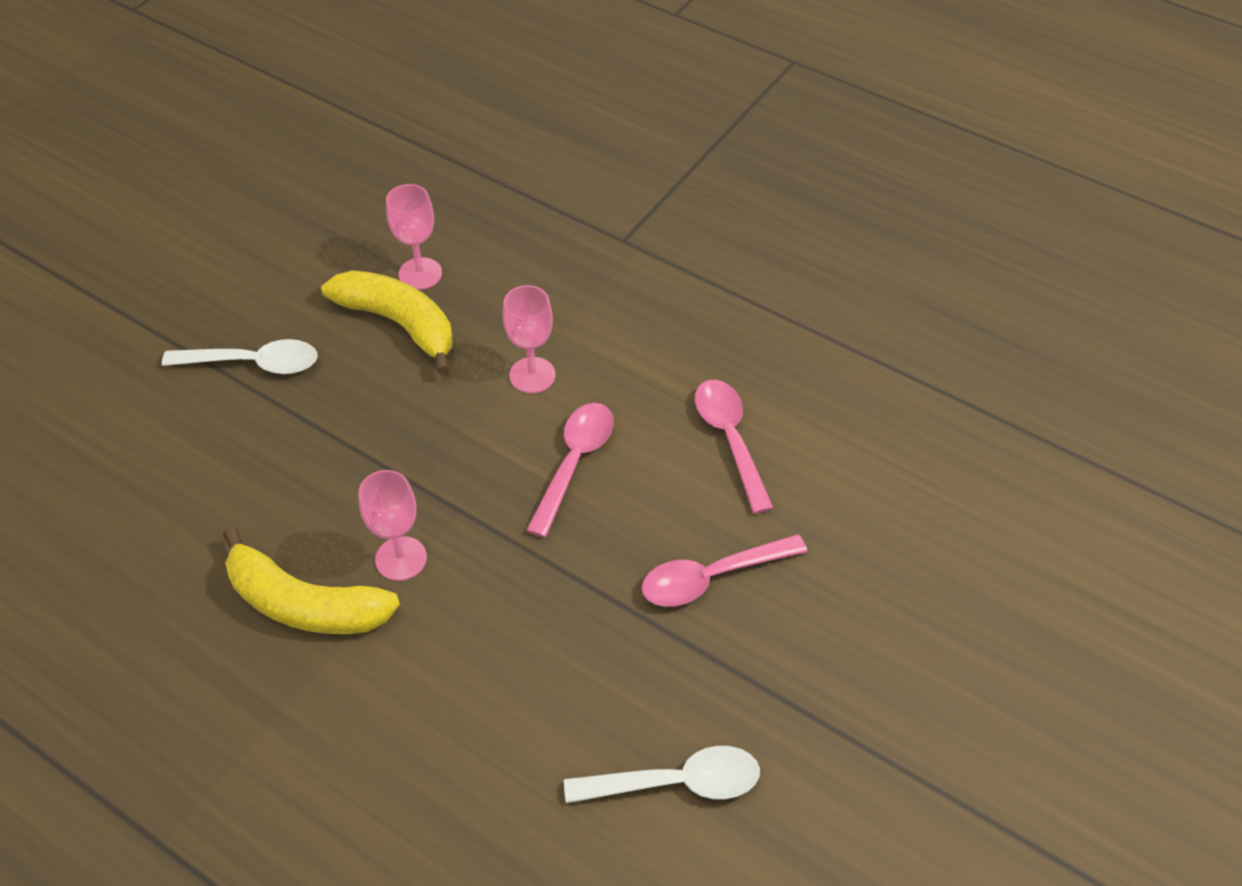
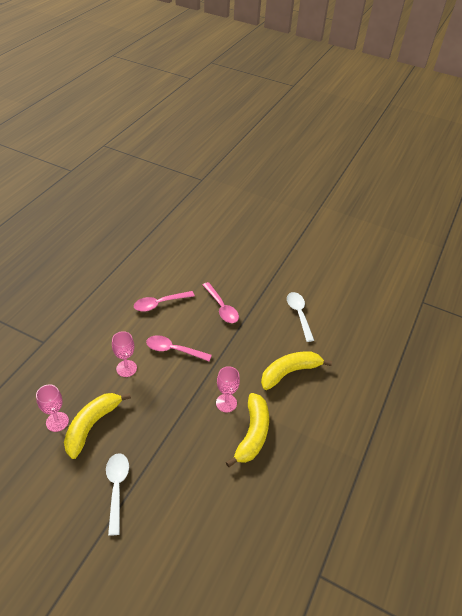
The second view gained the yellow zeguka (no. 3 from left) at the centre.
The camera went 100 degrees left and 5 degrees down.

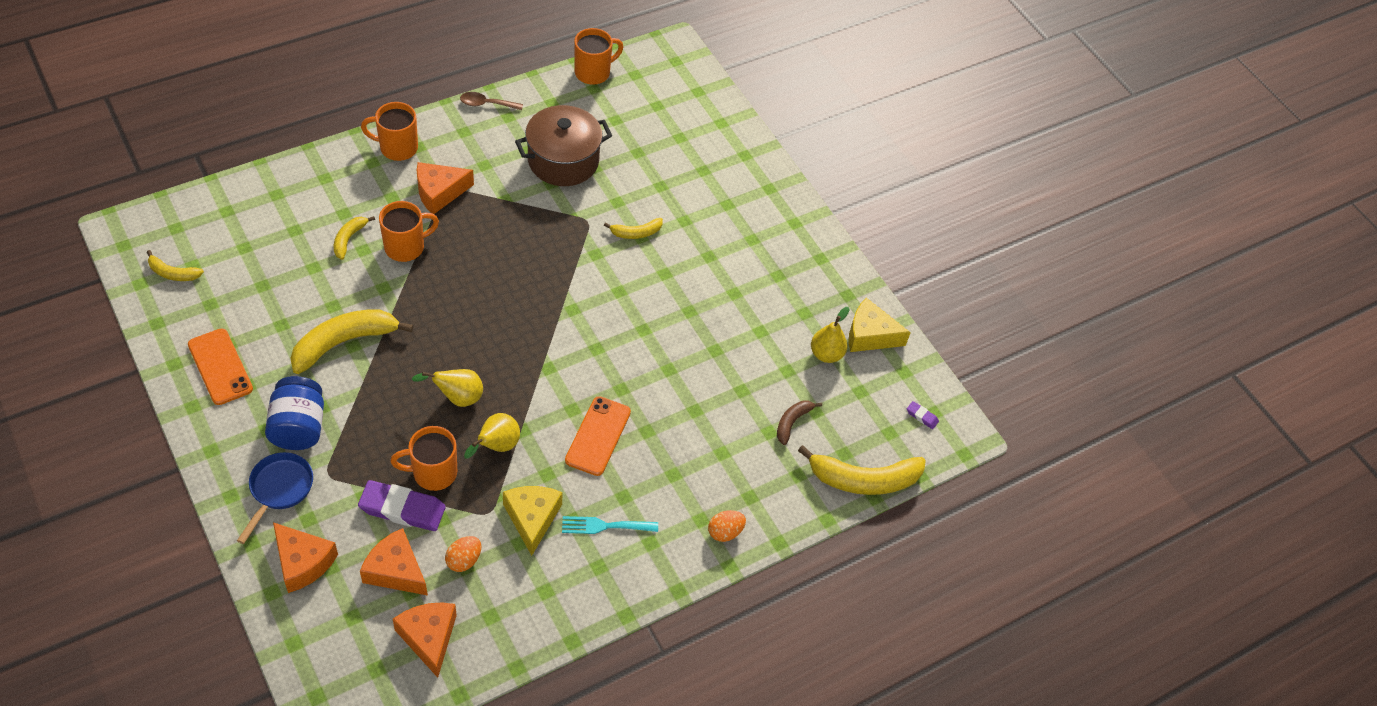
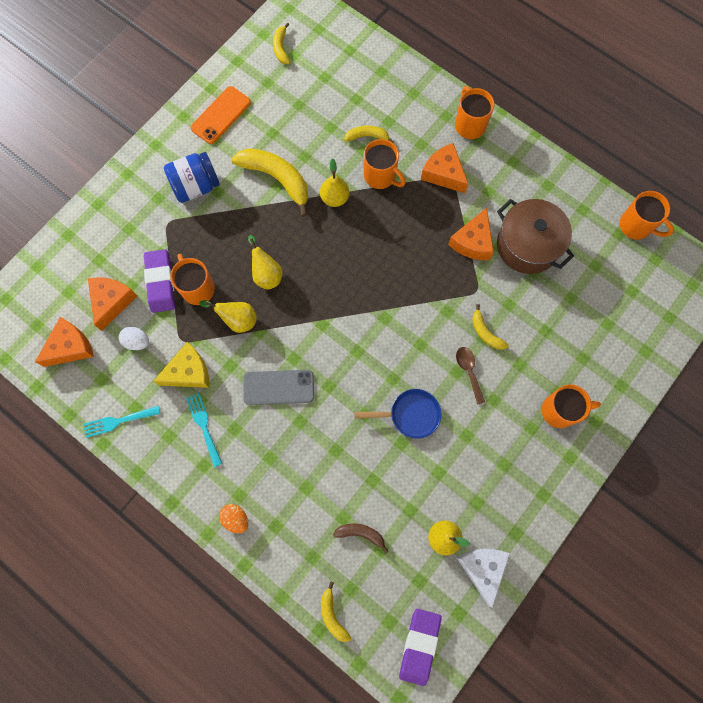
The second view gained the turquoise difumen (no. 1 from left) at the middle left.
What was the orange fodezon (no. 1 from left) at the bottom centre turned into the white fodezon at the middle left.
What was the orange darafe (no. 2 from left) at the centre turned into the grey darafe at the centre.
The second view gained the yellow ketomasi (no. 3 from left) at the top centre.
The size of the yellow zeguka (no. 5 from left in the first image) at the centre changed by a factor of 0.51.
The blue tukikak ended up elsewhere, having gone from the bottom left to the centre.
The size of the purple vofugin (no. 2 from left) at the middle right changed by a factor of 2.28.
The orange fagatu (no. 1 from left in the first image) ended up elsewhere, having gone from the bottom left to the top right.
The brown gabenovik ended up elsewhere, having gone from the top centre to the middle right.
What was the yellow fagatu (no. 2 from left) at the centre turned into the white fagatu at the bottom right.
The second view gained the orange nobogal (no. 4 from left) at the middle right.
The camera went 75 degrees right and 20 degrees up.

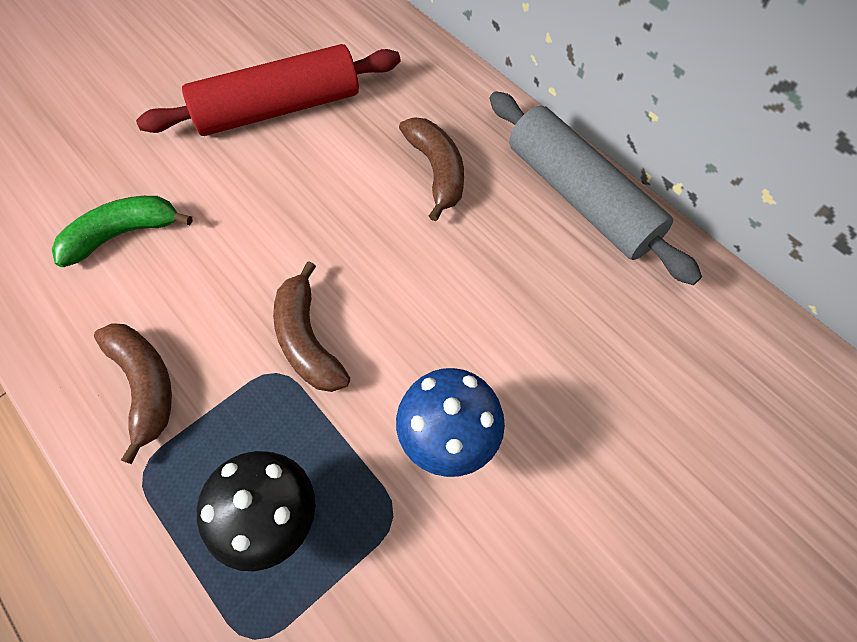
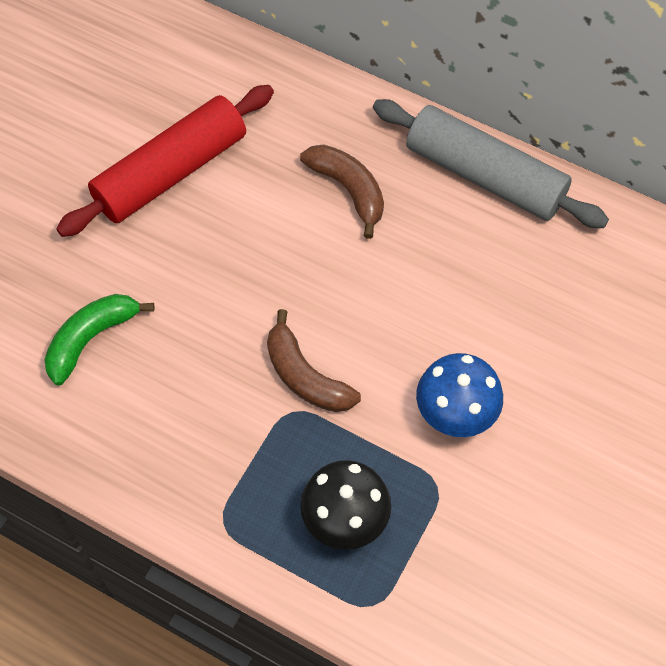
The second view lost the brown zeguka (no. 1 from left) at the middle left.
The camera went 20 degrees left and 0 degrees up.

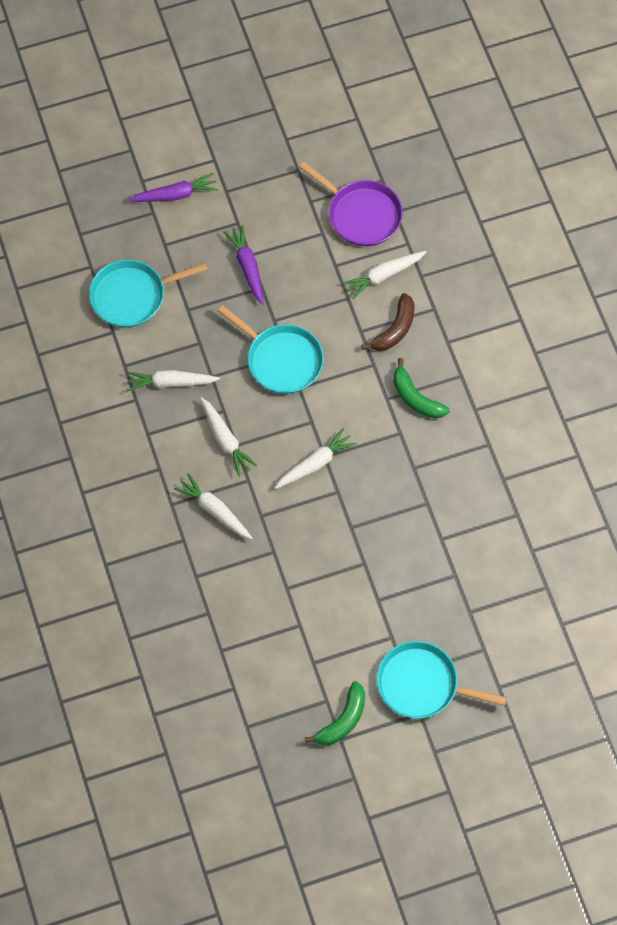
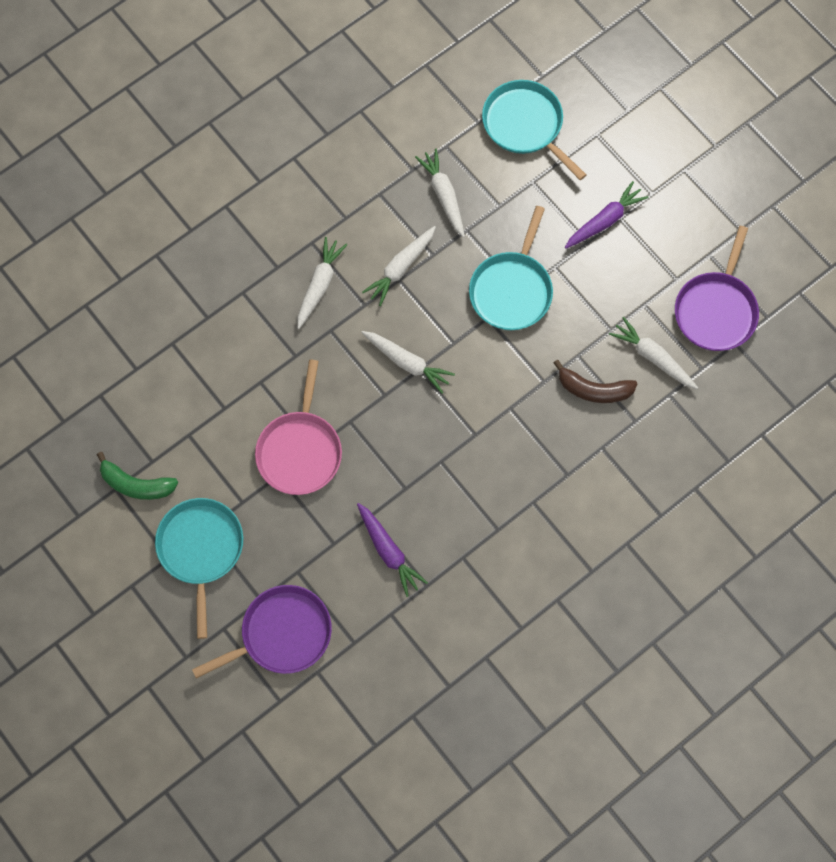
The second view gained the purple tukikak (no. 1 from left) at the bottom left.
The second view gained the pink tukikak at the centre.
The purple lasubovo (no. 1 from left) ended up elsewhere, having gone from the top left to the centre.
The second view lost the green zeguka (no. 2 from left) at the middle right.
The camera went 70 degrees right and 5 degrees up.

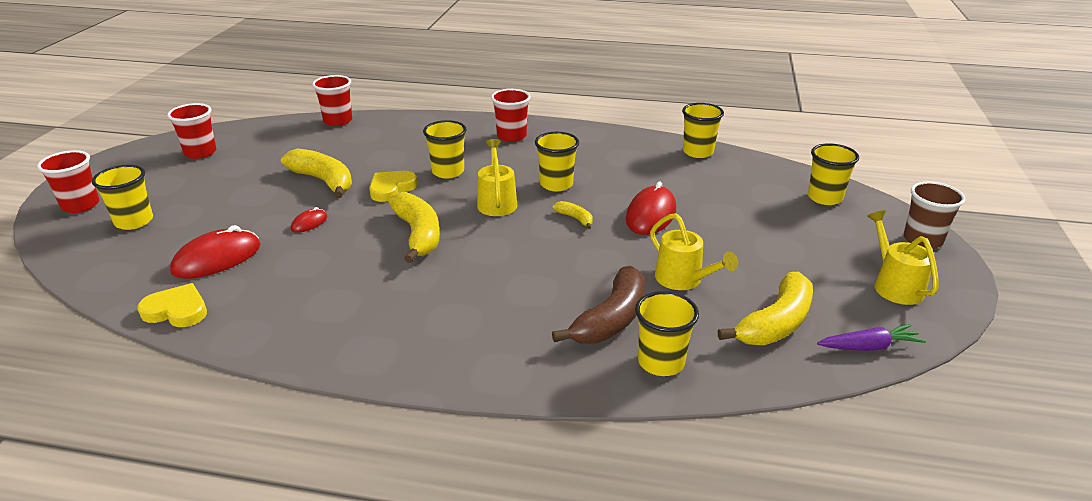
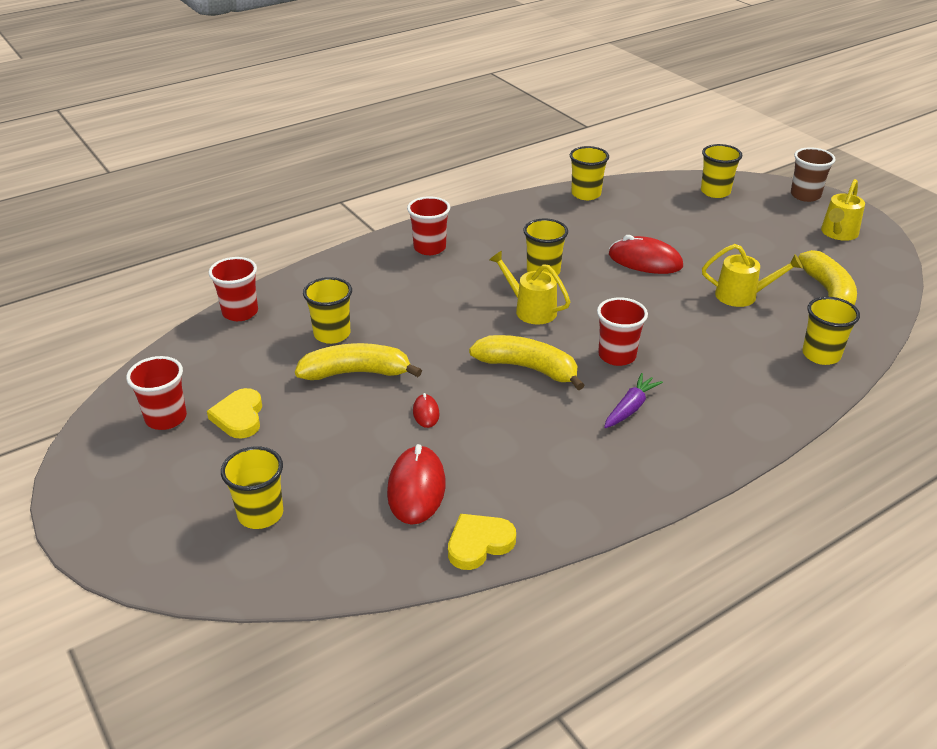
The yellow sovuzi (no. 2 from left in the first image) ended up elsewhere, having gone from the centre to the middle left.
The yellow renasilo (no. 2 from left) ended up elsewhere, having gone from the top centre to the centre.
The red renasilo (no. 1 from left in the first image) ended up elsewhere, having gone from the middle left to the centre.
The purple lasubovo ended up elsewhere, having gone from the bottom right to the middle right.
The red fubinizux (no. 3 from left) at the centre ended up facing another way, 45 degrees counterclockwise from before.
The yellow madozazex (no. 3 from left) at the middle right ended up facing another way, 90 degrees counterclockwise from before.
The second view lost the brown zeguka at the centre.
The second view lost the yellow zeguka (no. 3 from left) at the centre.
The camera went 45 degrees left and 5 degrees up.

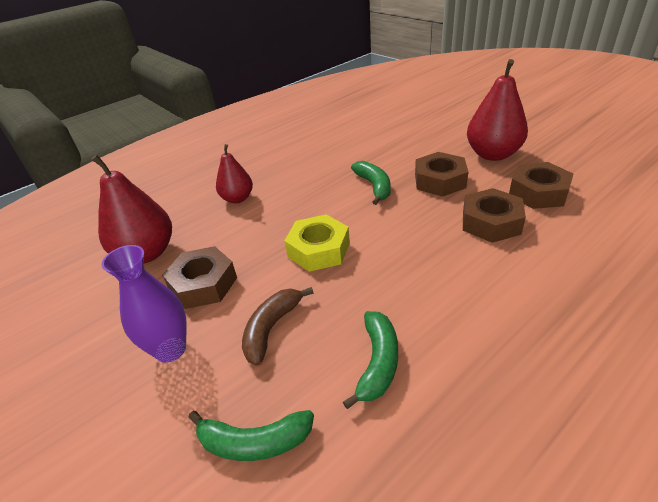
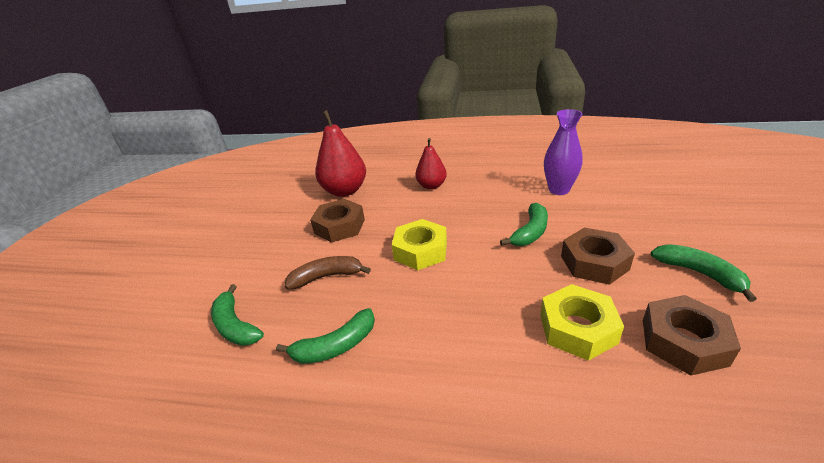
What was the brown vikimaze (no. 3 from left) at the middle right turned into the yellow vikimaze (no. 2 from left) at the bottom right.
The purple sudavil ended up elsewhere, having gone from the middle left to the top right.
Where the red ketomasi (no. 3 from left) stood at the top right, the green zeguka (no. 4 from left) came to stand at the middle right.
The camera went 50 degrees right and 5 degrees down.

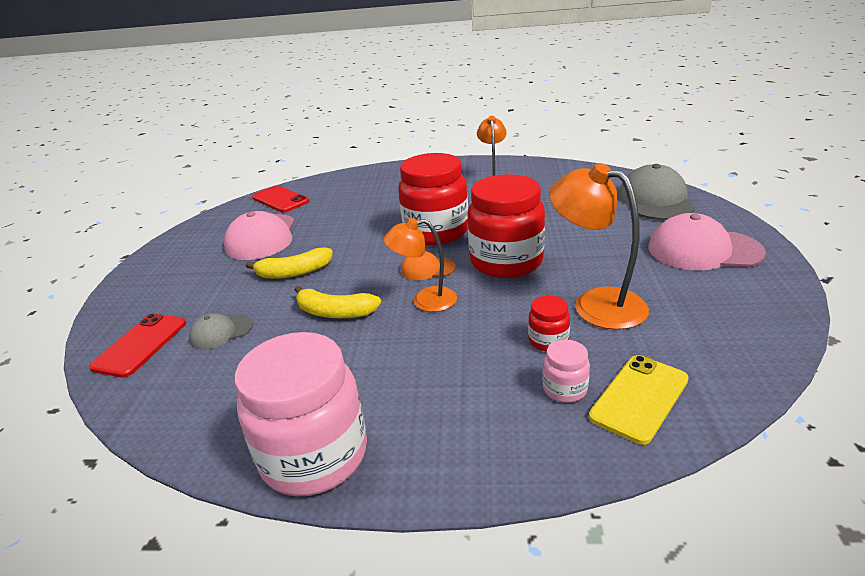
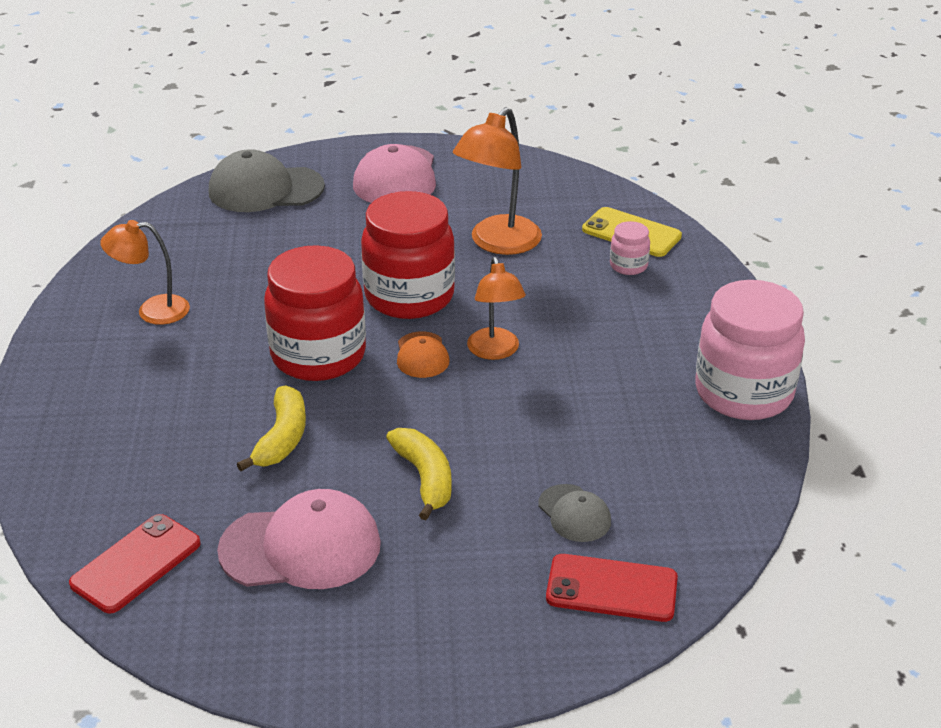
The yellow zeguka (no. 2 from left in the first image) ended up elsewhere, having gone from the centre to the middle left.
The second view lost the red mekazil (no. 3 from left) at the centre.
The camera went 100 degrees left and 5 degrees up.

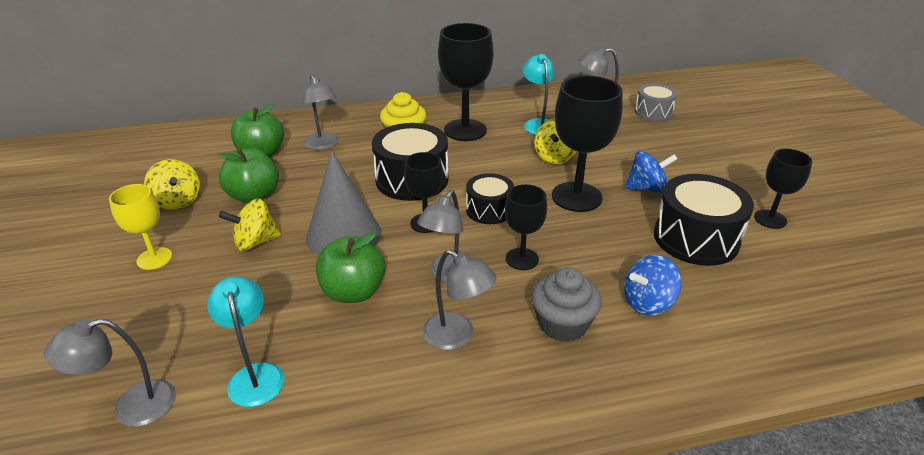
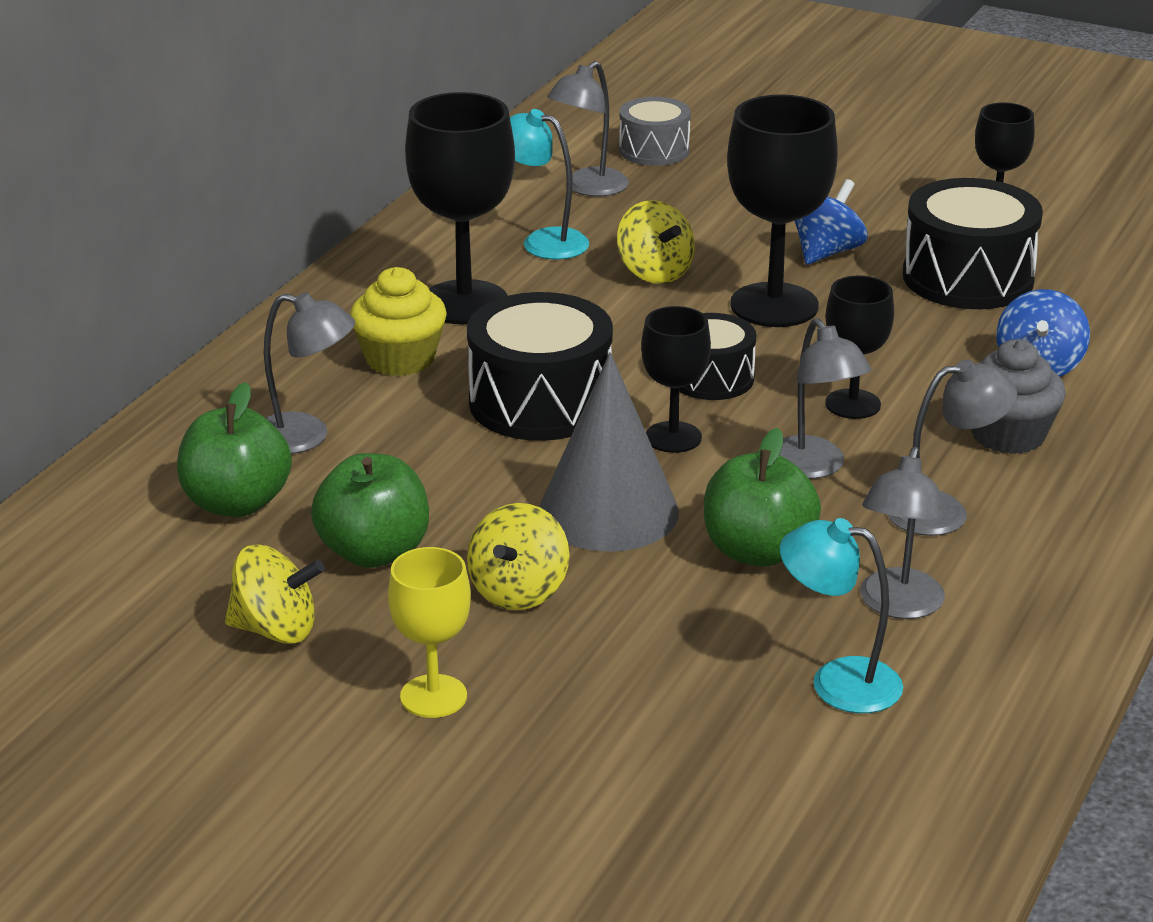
The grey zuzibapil (no. 1 from left in the first image) ended up elsewhere, having gone from the bottom left to the middle right.
The camera went 50 degrees left and 5 degrees down.

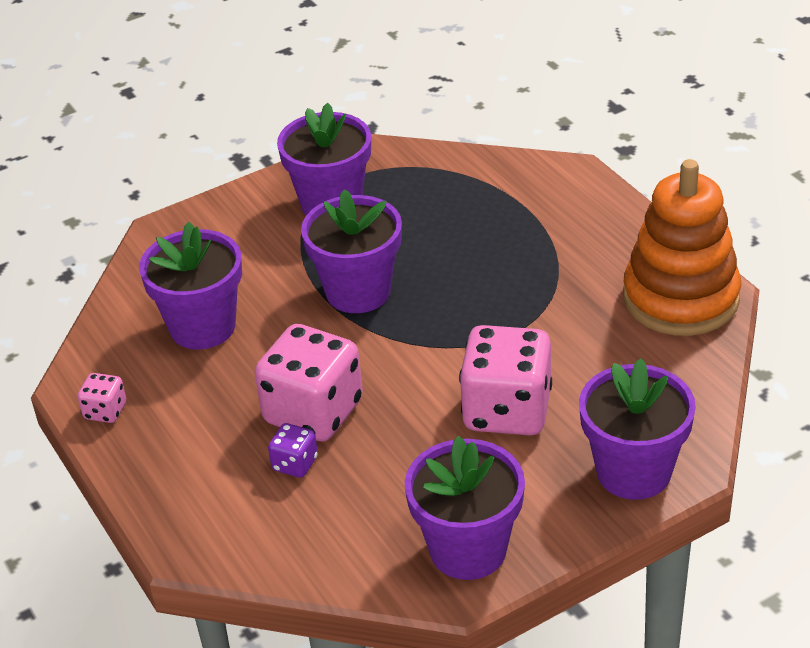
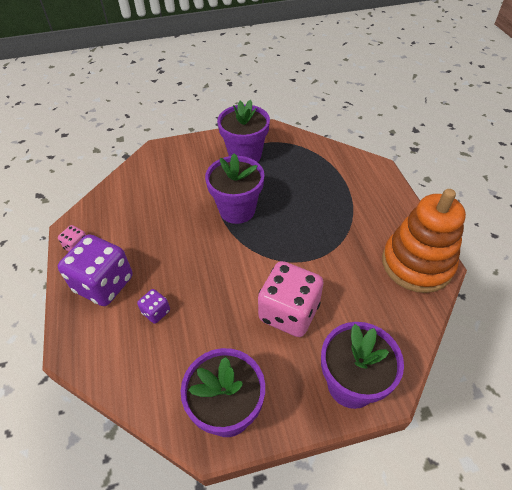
The second view gained the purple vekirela (no. 1 from left) at the middle left.
The second view lost the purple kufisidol (no. 1 from left) at the middle left.
The second view lost the pink vekirela (no. 2 from left) at the centre.
The camera went 15 degrees right and 10 degrees up.

